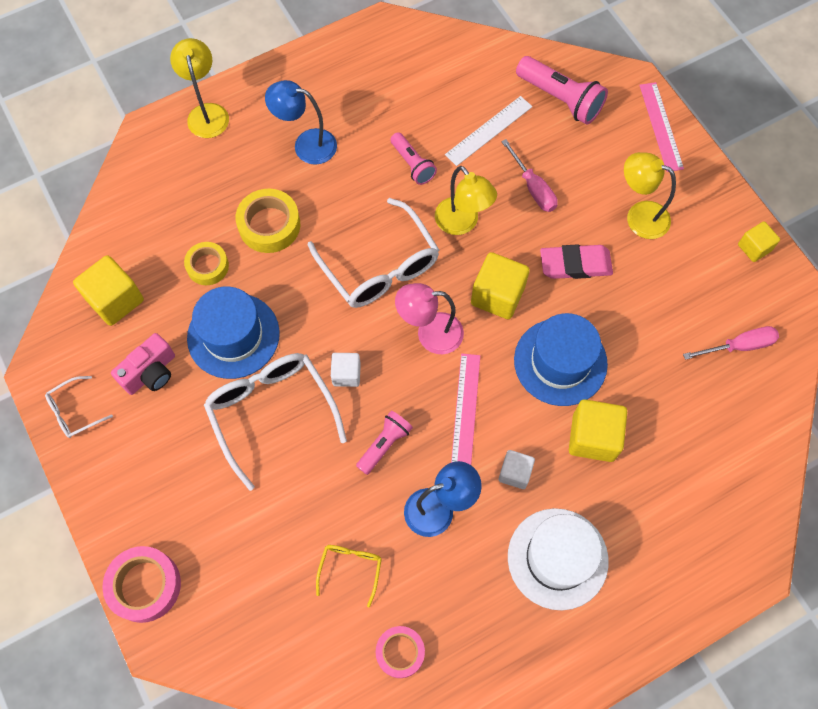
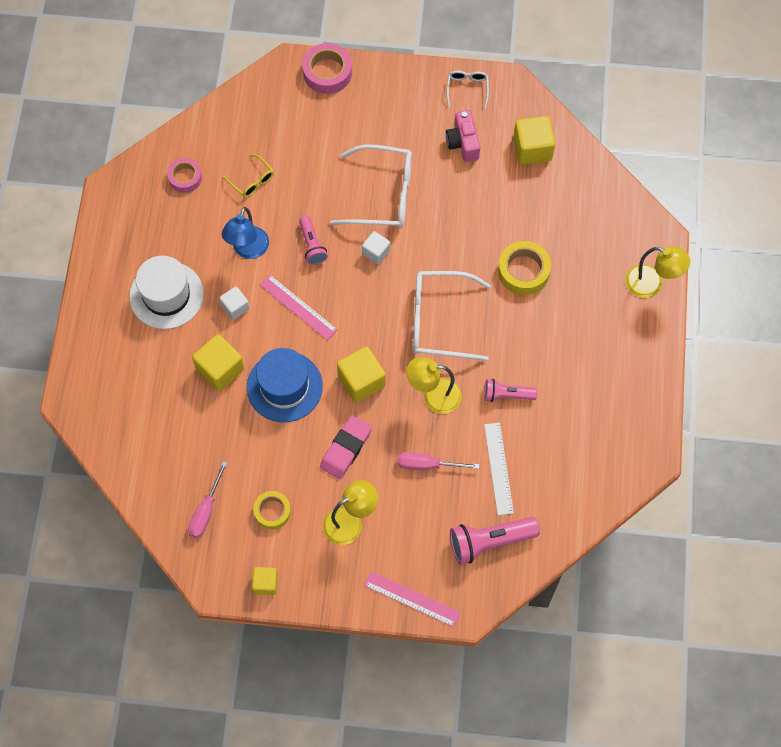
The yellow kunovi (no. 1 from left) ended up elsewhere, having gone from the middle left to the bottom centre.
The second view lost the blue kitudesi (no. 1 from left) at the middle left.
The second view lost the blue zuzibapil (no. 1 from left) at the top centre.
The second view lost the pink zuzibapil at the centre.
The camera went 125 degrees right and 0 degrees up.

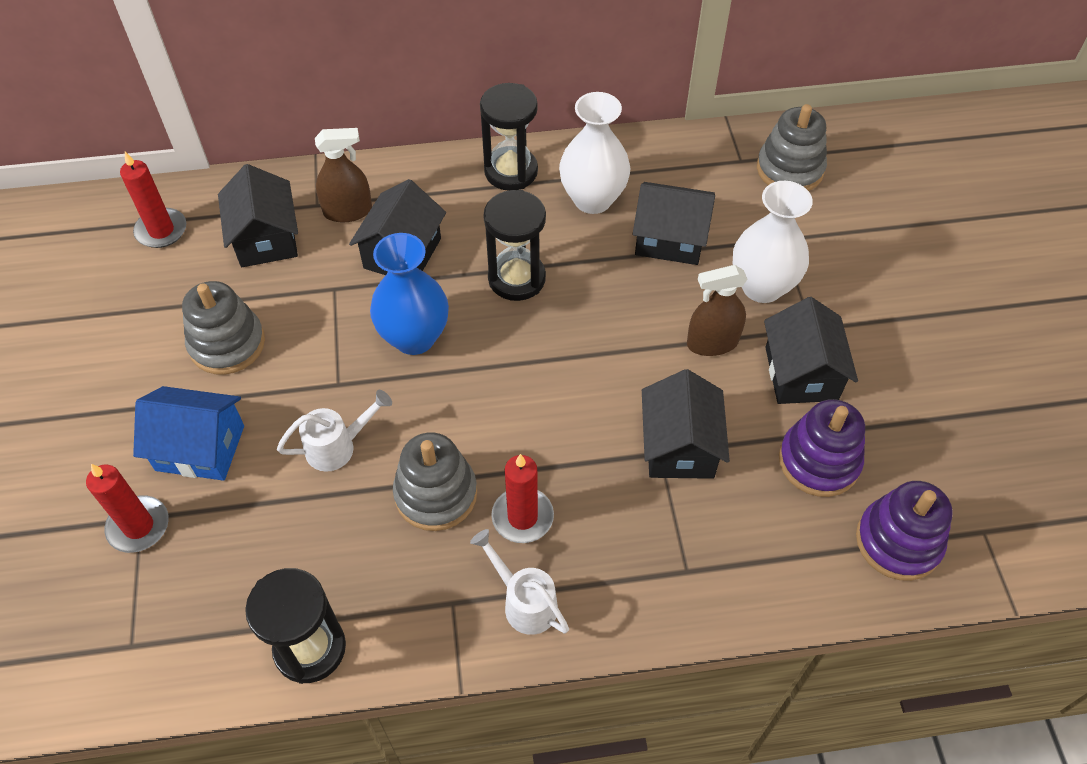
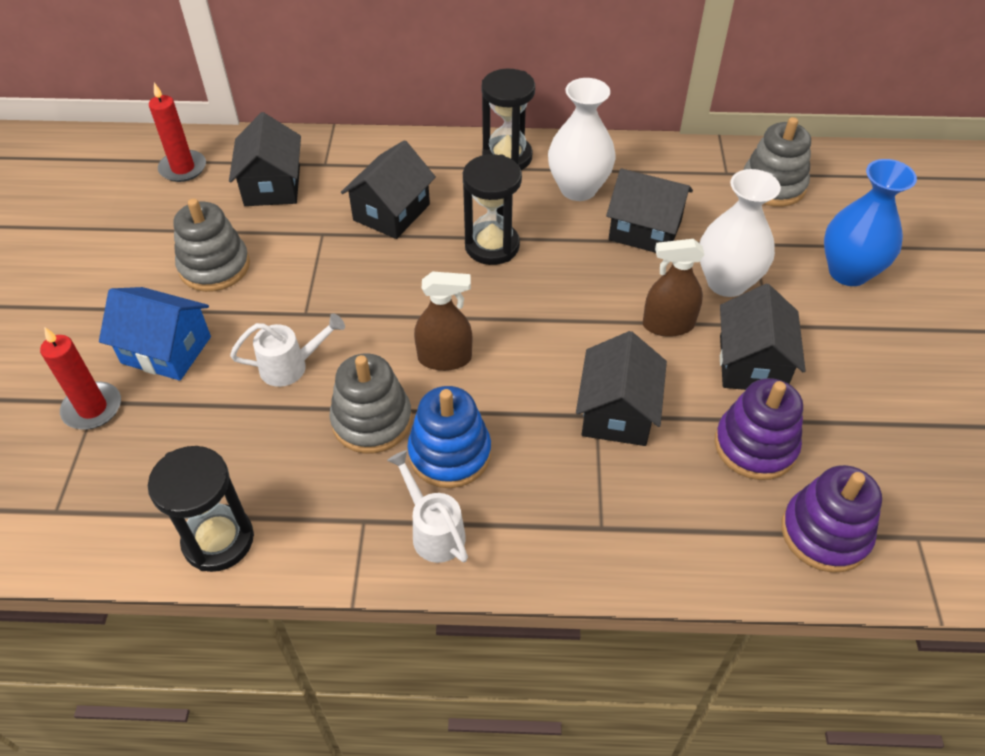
Where the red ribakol (no. 3 from left) stood at the centre, the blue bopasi came to stand at the centre.
The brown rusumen (no. 1 from left) ended up elsewhere, having gone from the top left to the centre.
The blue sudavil ended up elsewhere, having gone from the centre to the top right.
The camera went 10 degrees right and 5 degrees down.

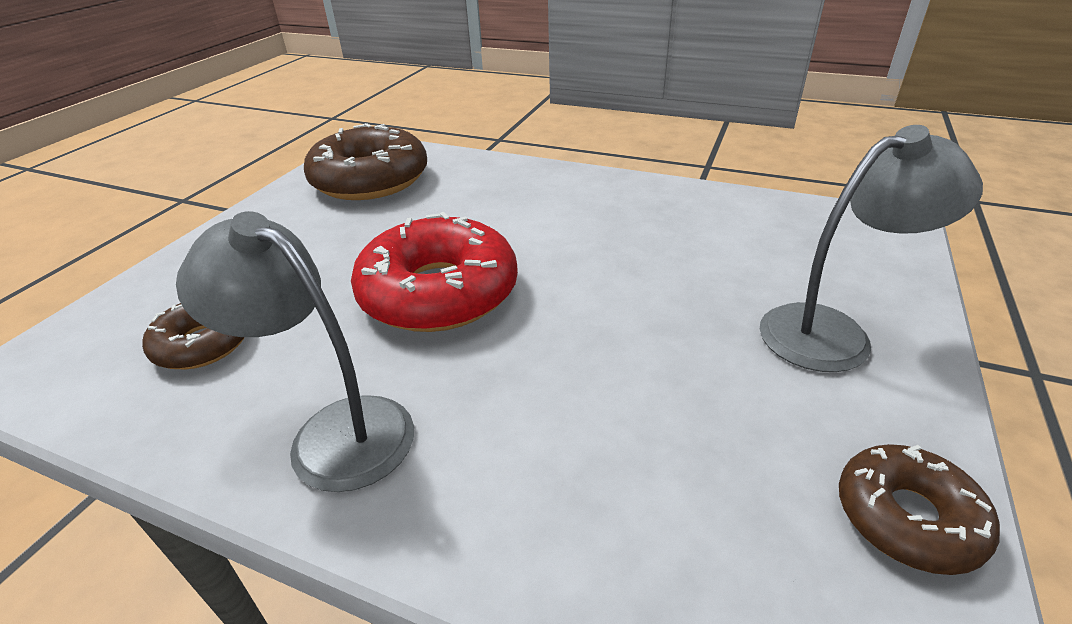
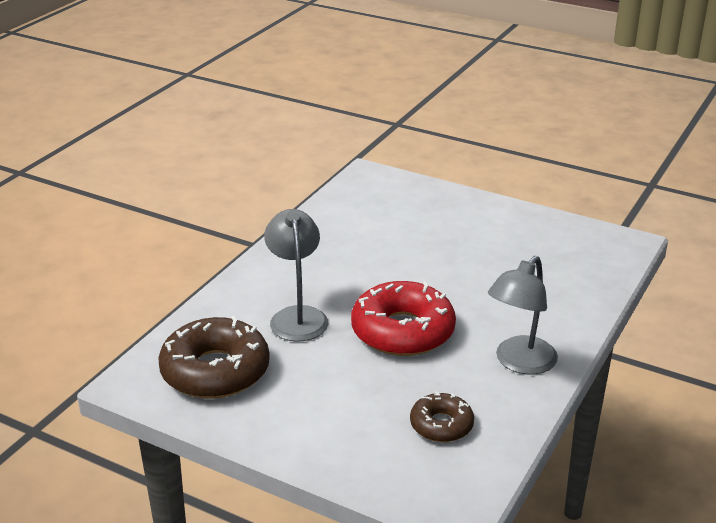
The grey zuzibapil (no. 2 from left in the first image) ended up elsewhere, having gone from the middle right to the centre.
The second view lost the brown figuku (no. 3 from left) at the bottom right.
The camera went 85 degrees left and 5 degrees down.

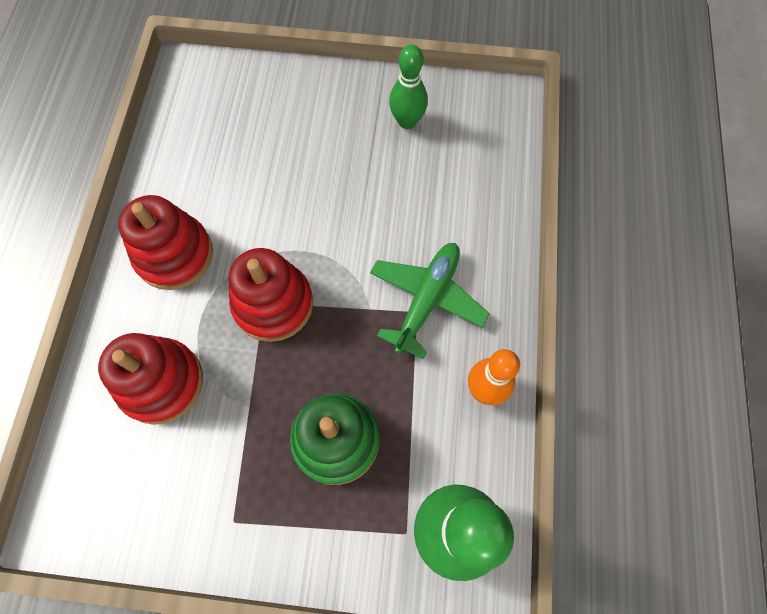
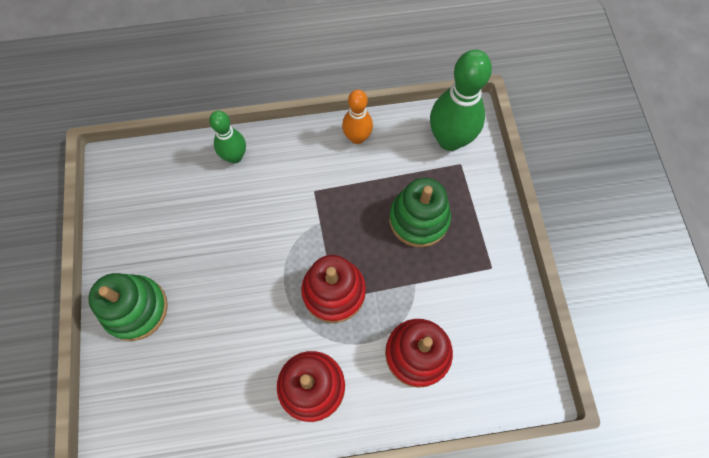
The second view gained the green bopasi (no. 1 from left) at the bottom left.
The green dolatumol (no. 1 from left) ended up elsewhere, having gone from the top centre to the top left.
The second view lost the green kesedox at the centre.
The camera went 105 degrees left and 0 degrees up.

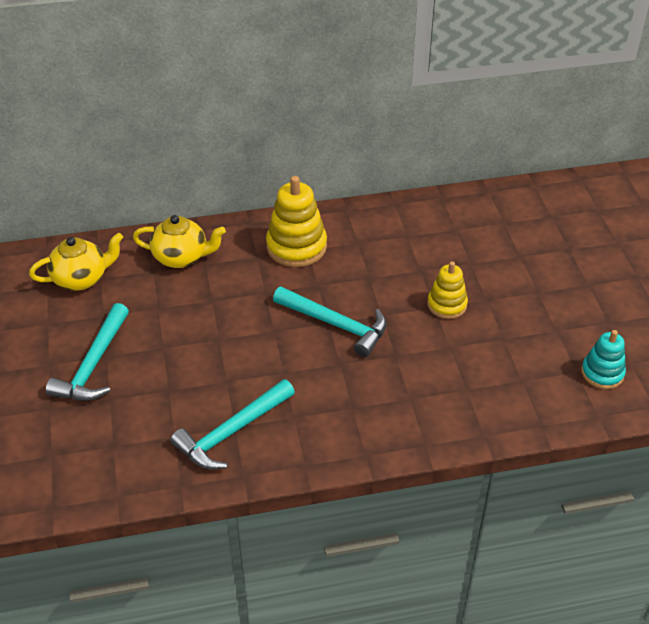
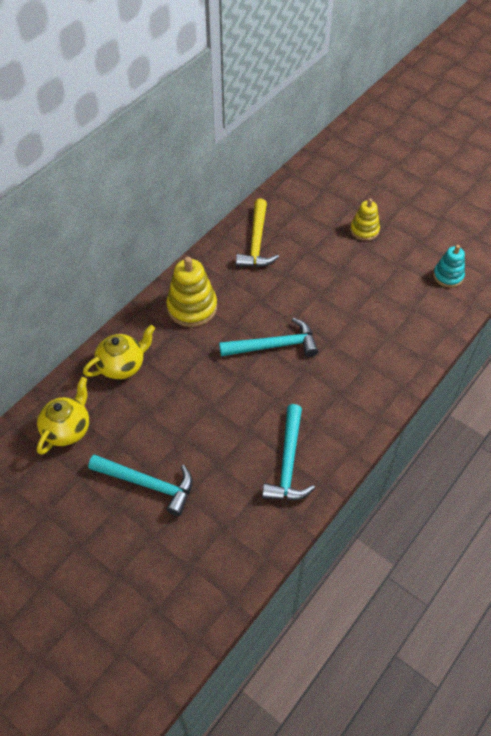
The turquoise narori (no. 1 from left) at the middle left ended up facing another way, 45 degrees counterclockwise from before.
The second view gained the yellow narori at the top centre.
The yellow bopasi (no. 2 from left) ended up elsewhere, having gone from the middle right to the top right.
The camera went 40 degrees left and 10 degrees up.

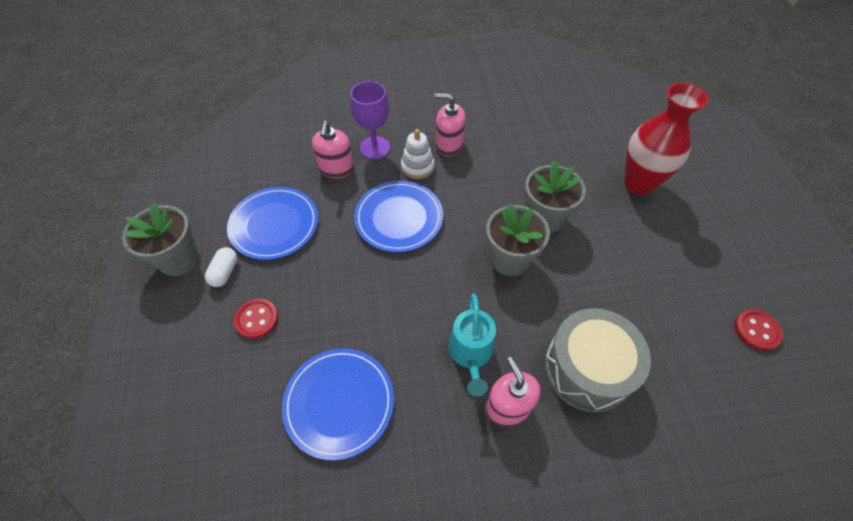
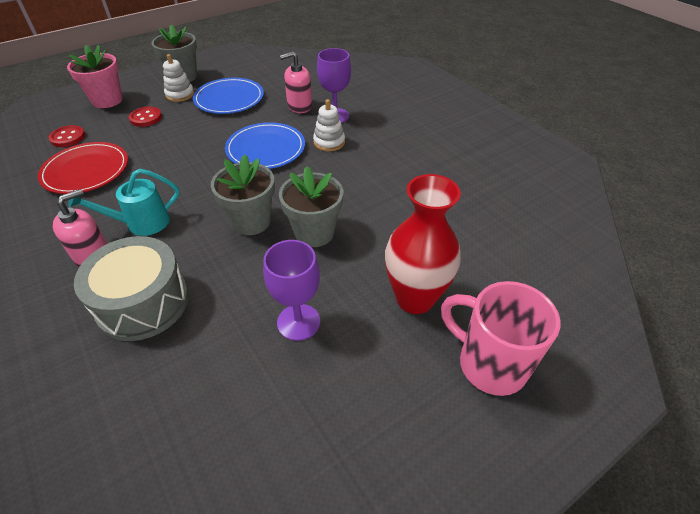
What was the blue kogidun (no. 2 from left) at the bottom centre turned into the red kogidun at the top left.
The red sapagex (no. 2 from left in the first image) ended up elsewhere, having gone from the middle right to the top left.
The second view gained the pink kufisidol at the top left.
Where the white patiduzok stood at the middle left, the white bopasi (no. 1 from left) came to stand at the top left.
The second view gained the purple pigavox (no. 1 from left) at the centre.
The second view gained the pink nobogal at the middle right.
The second view lost the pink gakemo (no. 2 from left) at the top centre.
The camera went 65 degrees right and 10 degrees down.

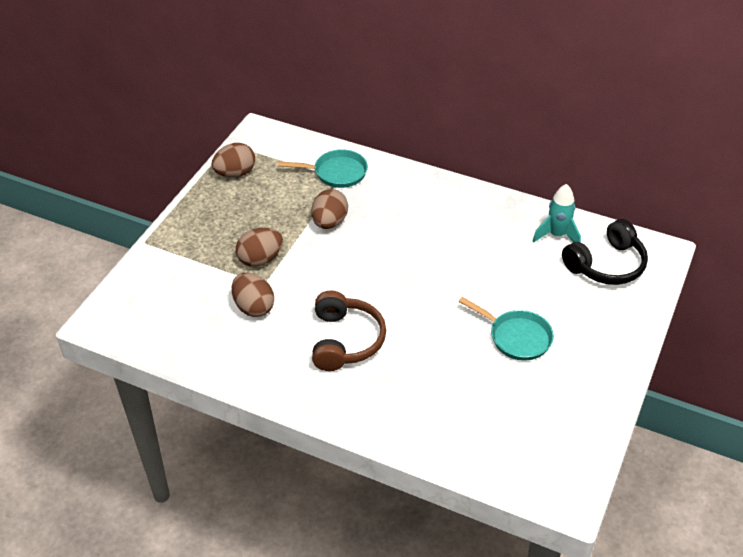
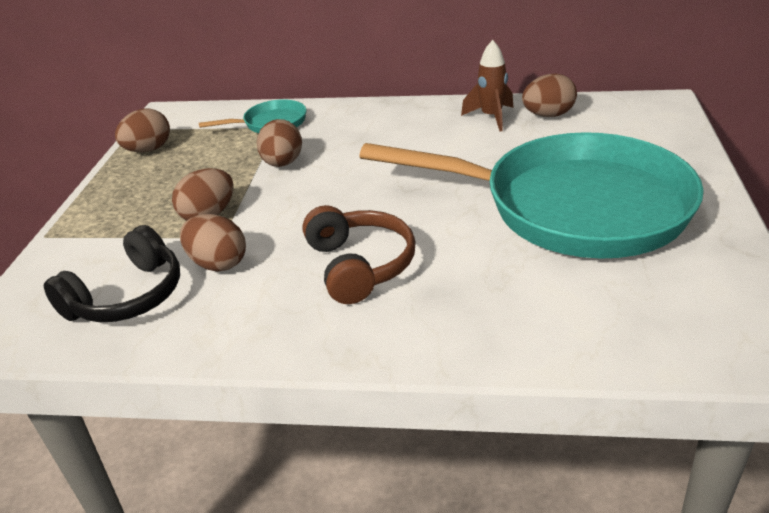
The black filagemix ended up elsewhere, having gone from the middle right to the middle left.
The size of the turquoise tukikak (no. 2 from left) at the middle right changed by a factor of 2.46.
The second view gained the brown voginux at the top centre.
Where the turquoise voginux stood at the middle right, the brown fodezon (no. 5 from left) came to stand at the top right.
The camera went 15 degrees left and 10 degrees down.

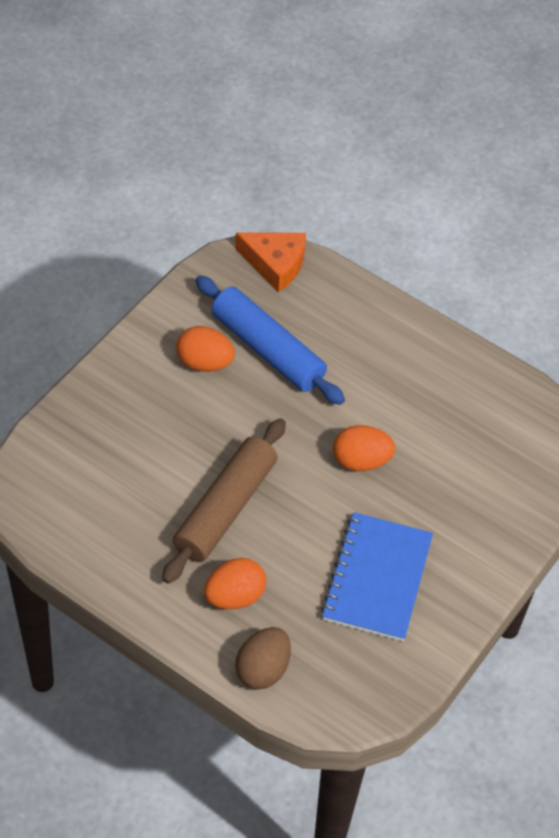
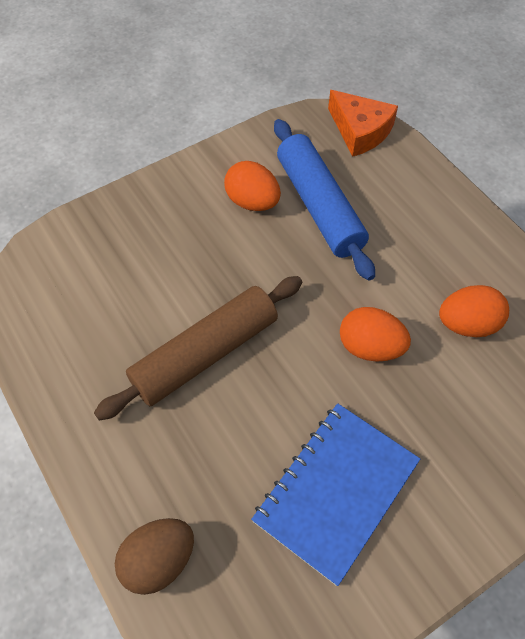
The orange fodezon (no. 2 from left in the first image) ended up elsewhere, having gone from the bottom centre to the middle right.
The camera went 25 degrees right and 5 degrees up.

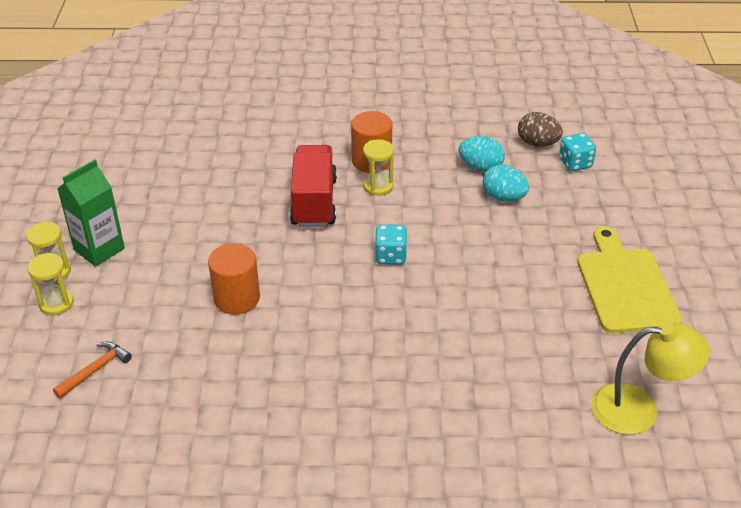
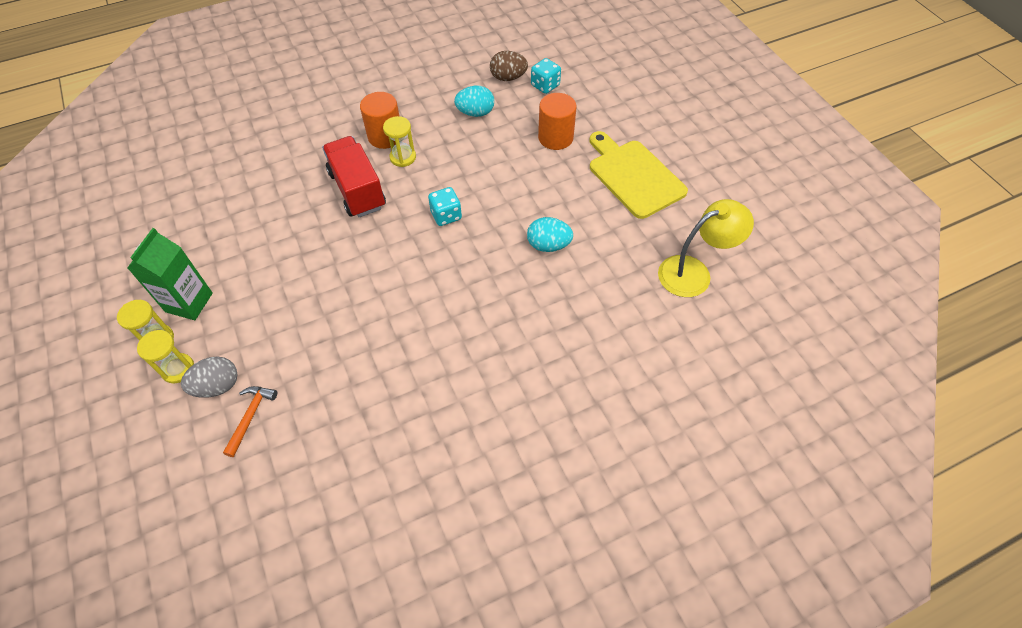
The second view gained the grey fodezon at the middle left.
The turquoise fodezon (no. 2 from left) ended up elsewhere, having gone from the middle right to the centre.
The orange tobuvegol (no. 1 from left in the first image) ended up elsewhere, having gone from the middle left to the top centre.
The camera went 25 degrees left and 15 degrees up.

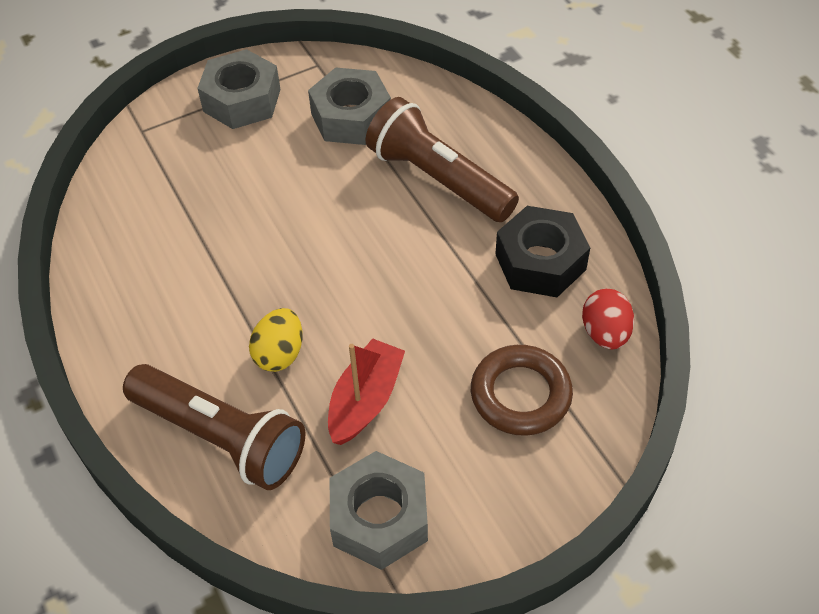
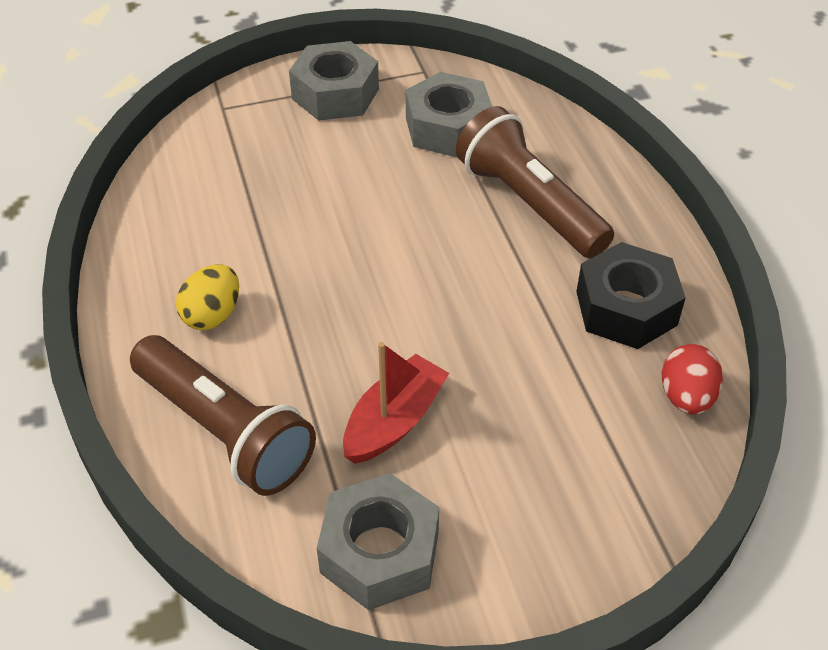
The yellow fodezon ended up elsewhere, having gone from the centre to the middle left.
The second view lost the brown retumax at the centre.
The camera went 10 degrees right and 5 degrees down.

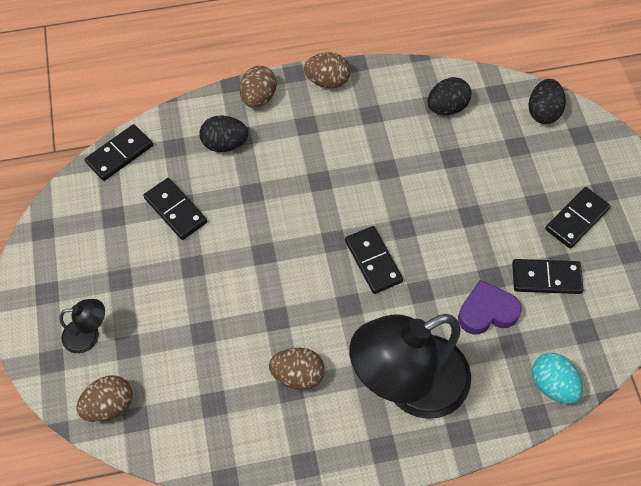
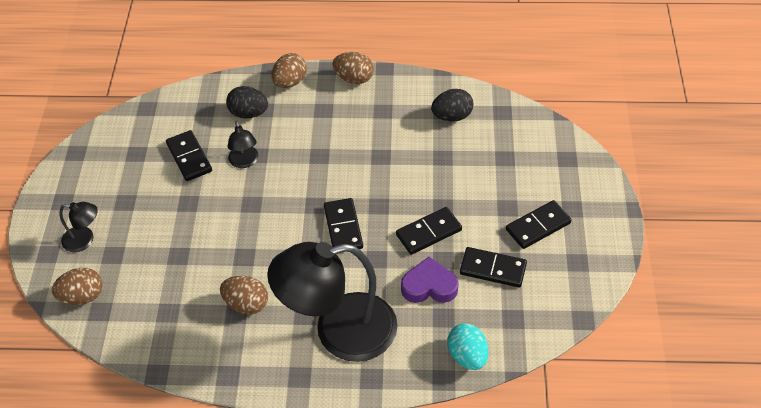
The second view gained the black zuzibapil (no. 2 from left) at the middle left.
The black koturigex (no. 1 from left in the first image) ended up elsewhere, having gone from the top left to the centre.
The second view lost the black fodezon (no. 3 from left) at the top right.
The camera went 15 degrees right and 10 degrees down.

